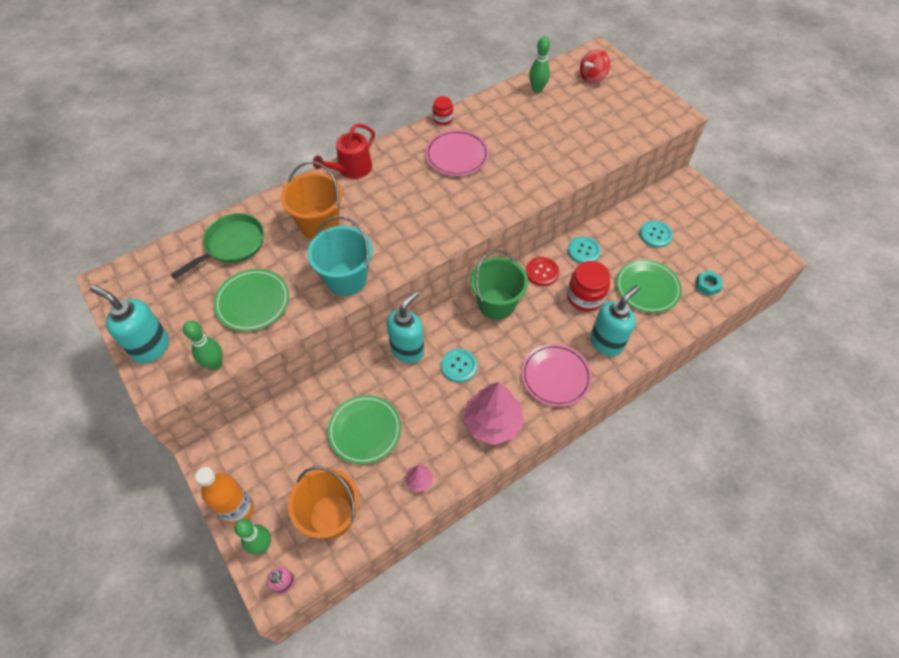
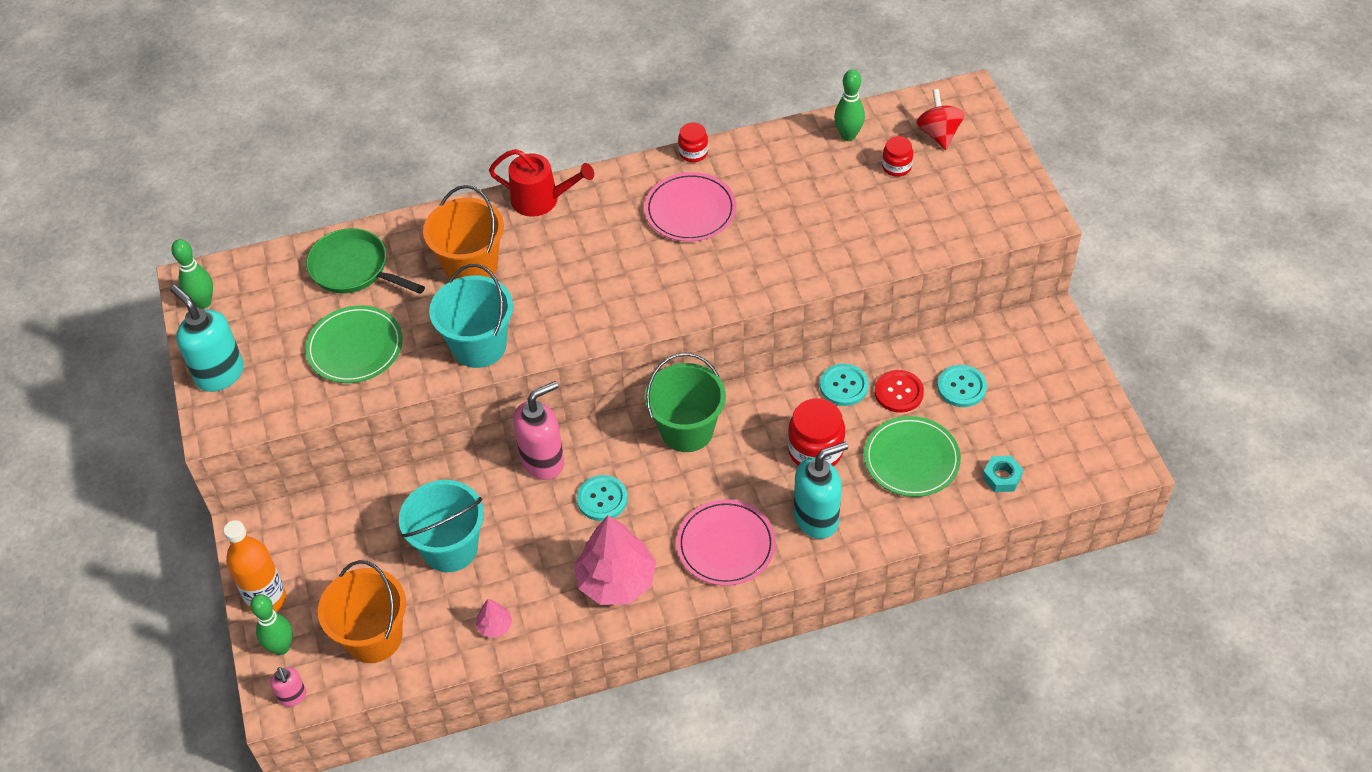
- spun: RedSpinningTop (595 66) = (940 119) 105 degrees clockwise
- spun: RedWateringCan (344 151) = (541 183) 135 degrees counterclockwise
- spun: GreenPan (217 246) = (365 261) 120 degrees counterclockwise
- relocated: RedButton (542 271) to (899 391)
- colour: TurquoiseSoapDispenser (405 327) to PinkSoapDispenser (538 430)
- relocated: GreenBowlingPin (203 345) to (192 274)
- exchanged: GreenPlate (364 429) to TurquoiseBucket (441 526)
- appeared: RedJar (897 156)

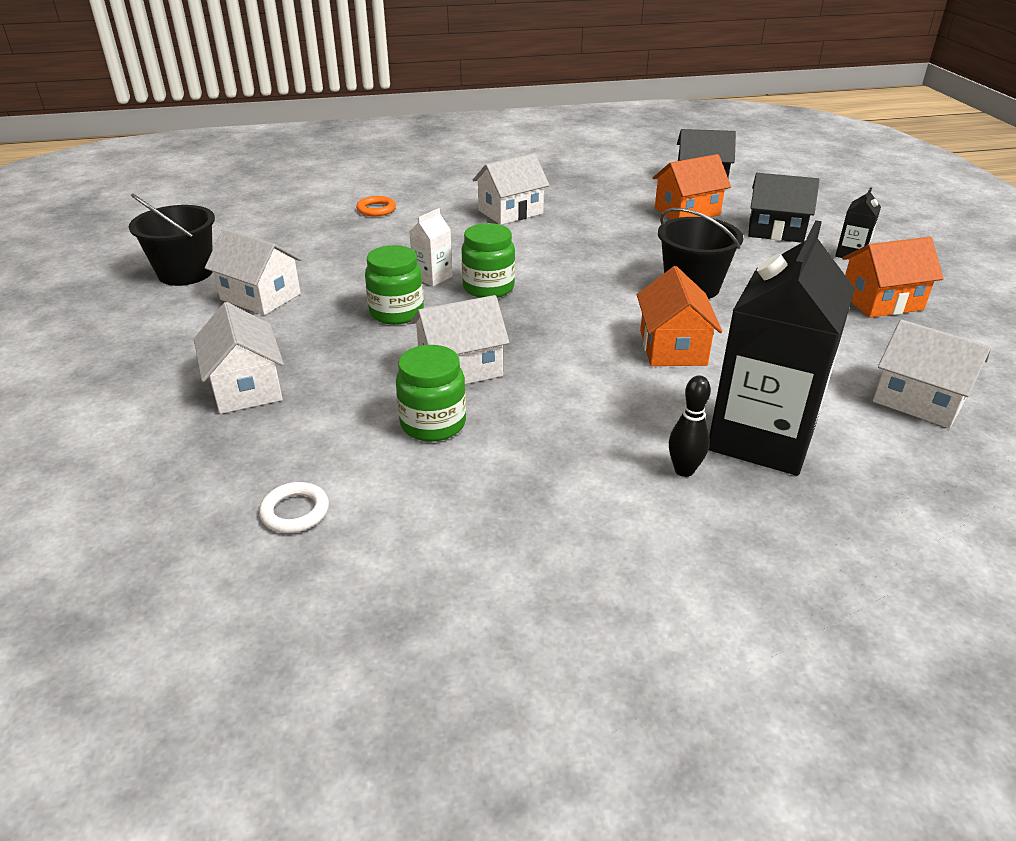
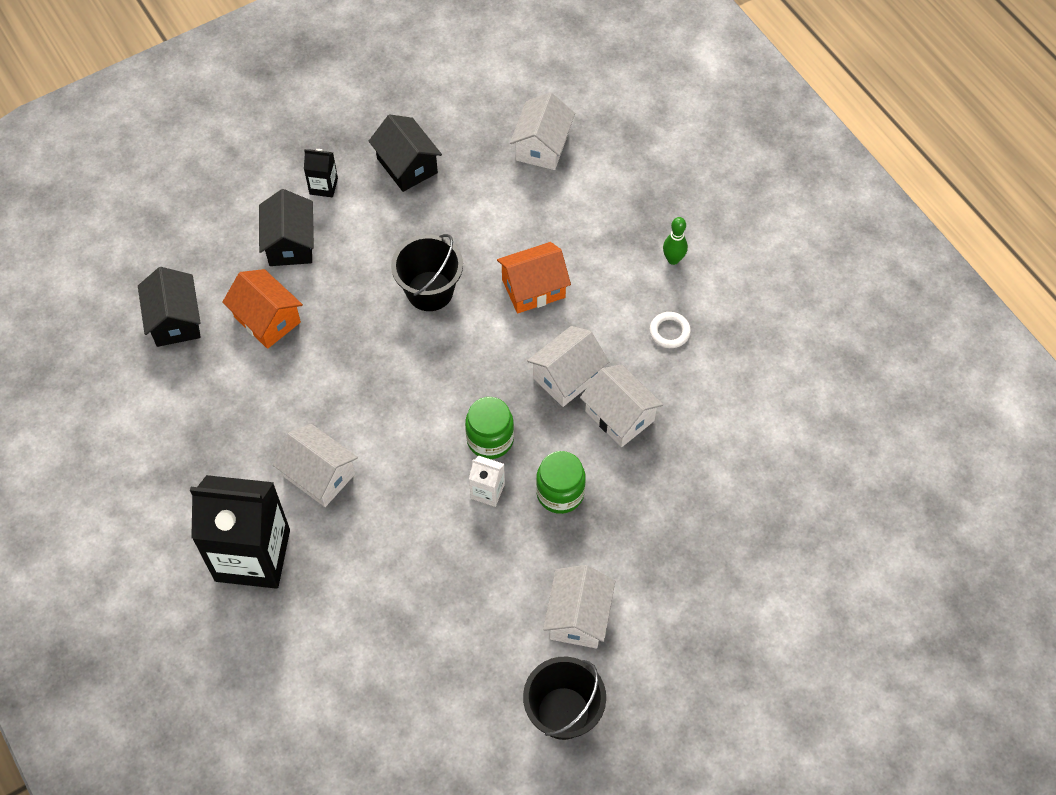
- missing: OrangeRing (376 206)
- relocated: BlackCarton (782 348) to (240 532)
- colour: OrangeHouse (893 277) to BlackHouse (405 153)
- relocated: WhiteHouse (239 358) to (568 366)
- missing: GreenJar (431 393)
- colour: BlackBowlingPin (690 426) to GreenBowlingPin (675 241)
- relocated: WhiteRing (294 507) to (670 330)

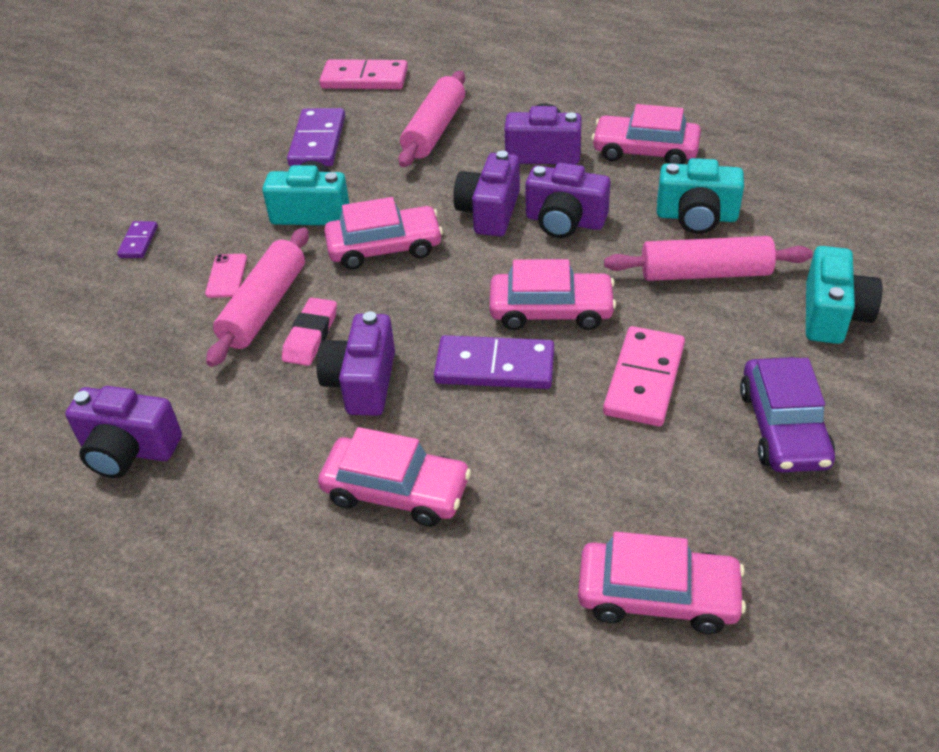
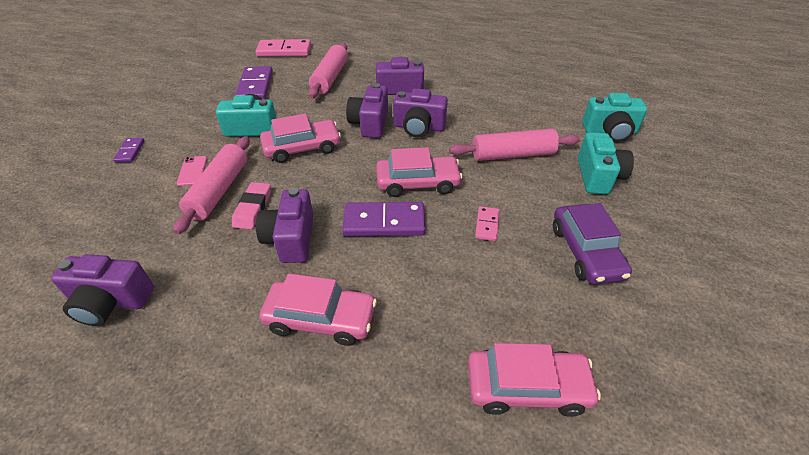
- missing: PinkCar (646 134)
- relocated: TurquoiseCamera (700 196) to (614 117)
- size: PinkDomino (644 376) = (487 223) x0.52

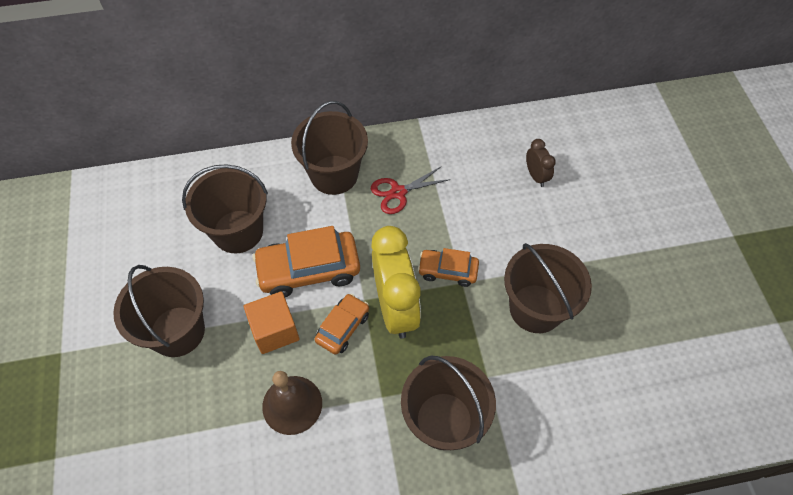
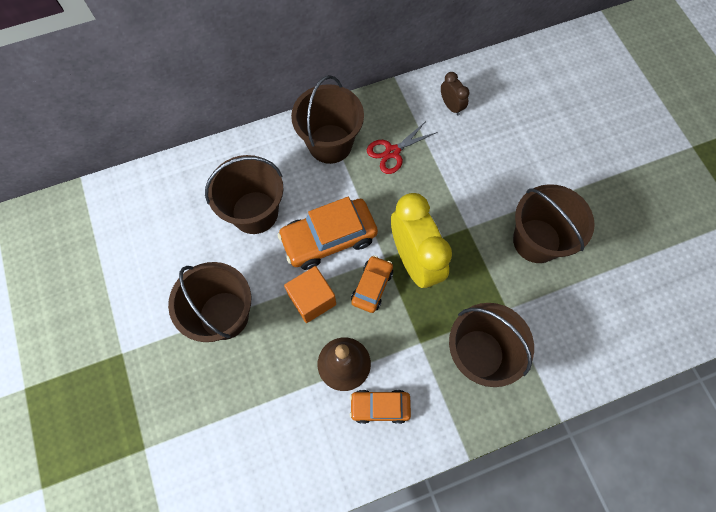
- relocated: BrownClock (541 163) to (455 94)
- relocated: OrangeCar (448 267) to (380 407)

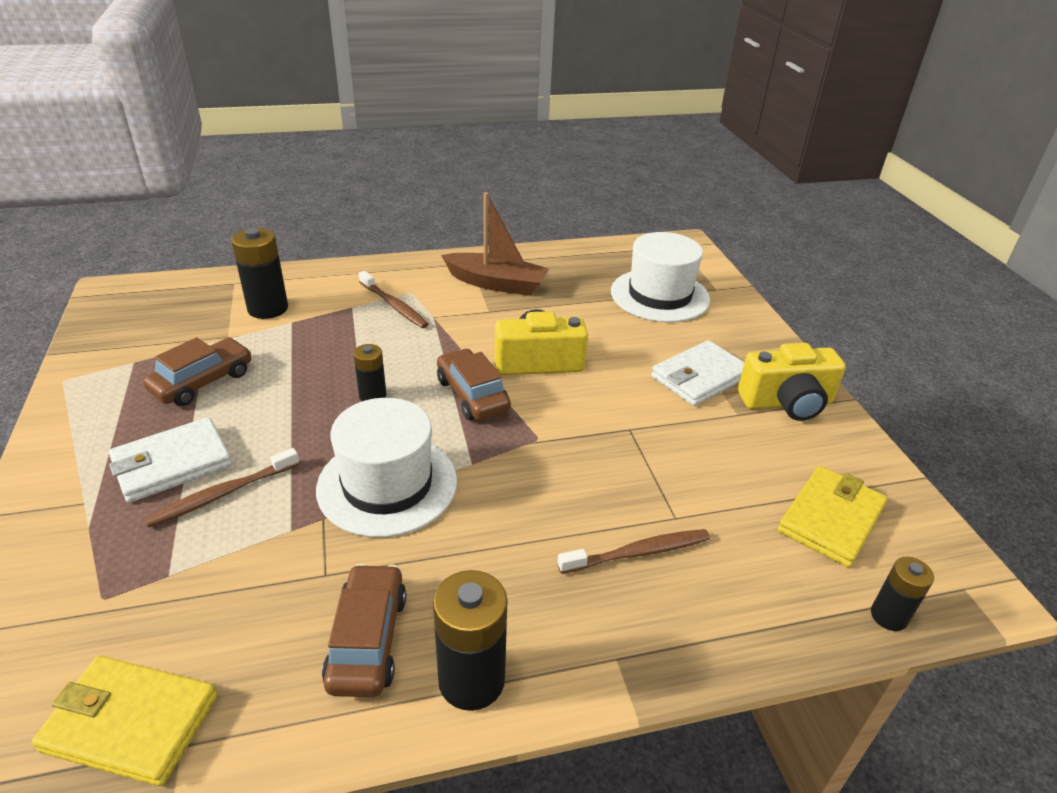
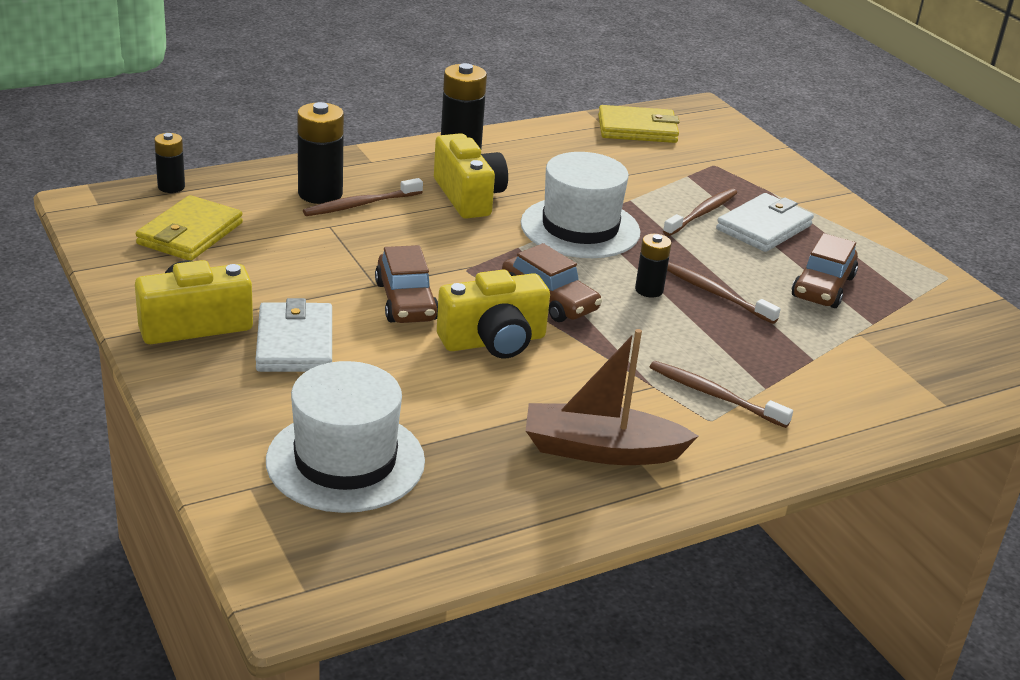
- relocated: BlackBattery (259 273) to (320 153)
- spun: WhiteWallet (697 373) = (293 335) 45 degrees counterclockwise
- relocated: BrownCar (364 630) to (406 284)
- appeared: YellowCamera (471 176)
- appeared: BrownToothbrush (724 293)

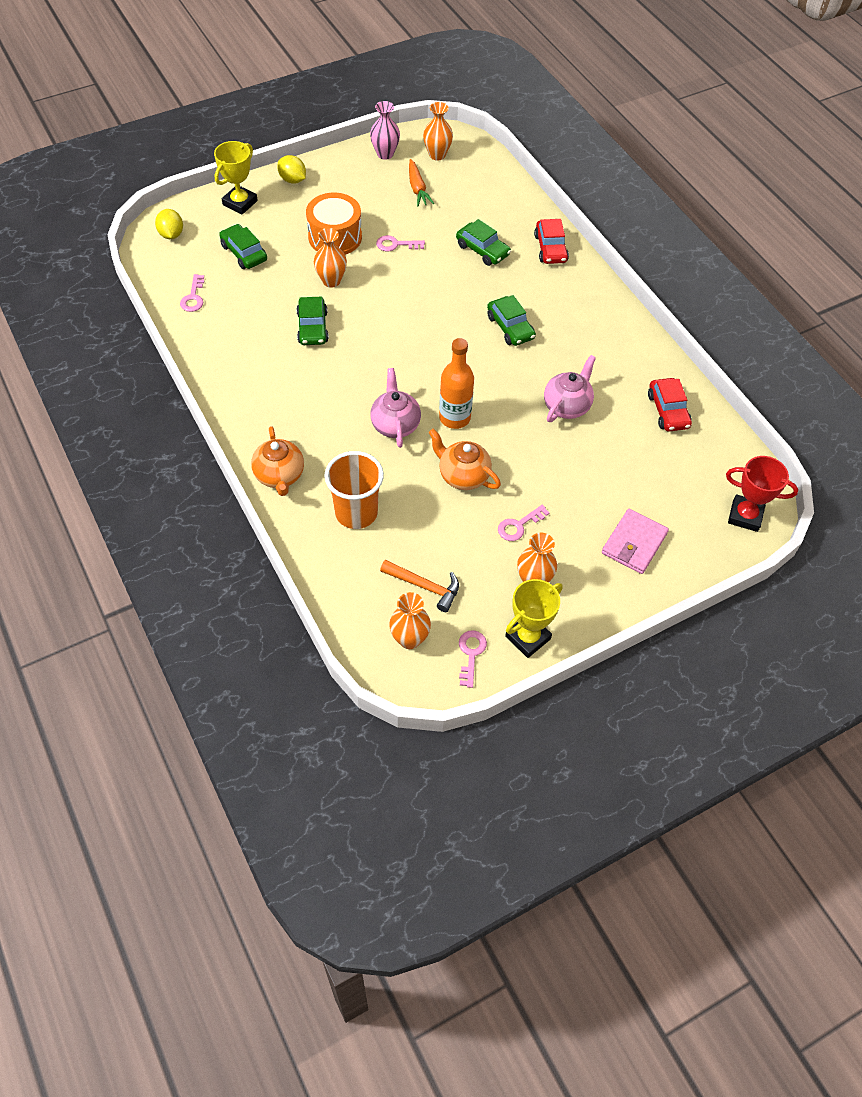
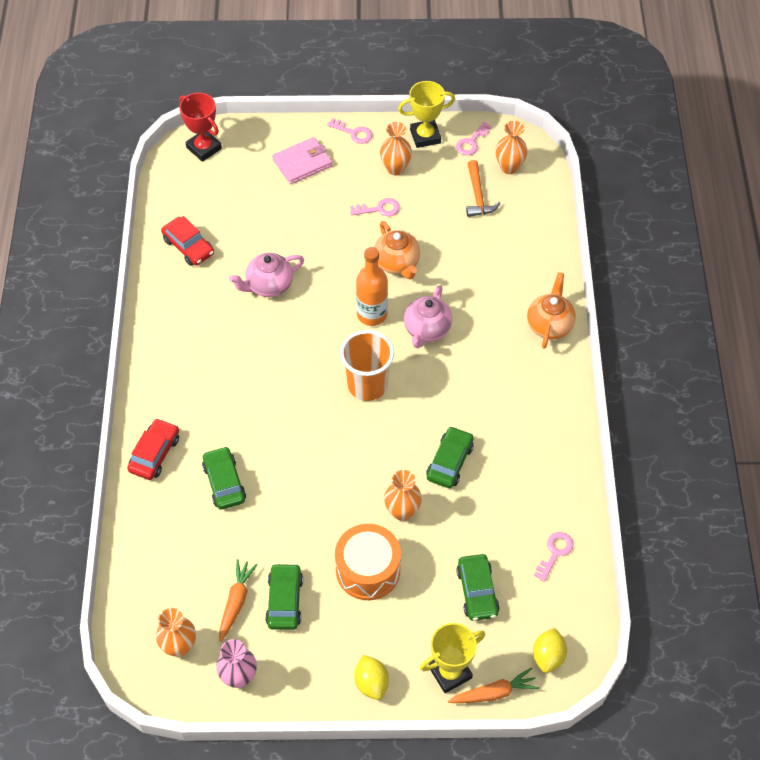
- relocated: PinkKey (400 243) to (349 131)
- relocated: GreenCar (511 320) to (284 596)
- spun: RedCar (670 405) = (187 241) 120 degrees clockwise
- relocated: OrangeCup (354 490) to (367 365)
- spun: OrangeHammer (419 586) = (483 188) 150 degrees counterclockwise
- appeared: OrangeCarrot (493 685)

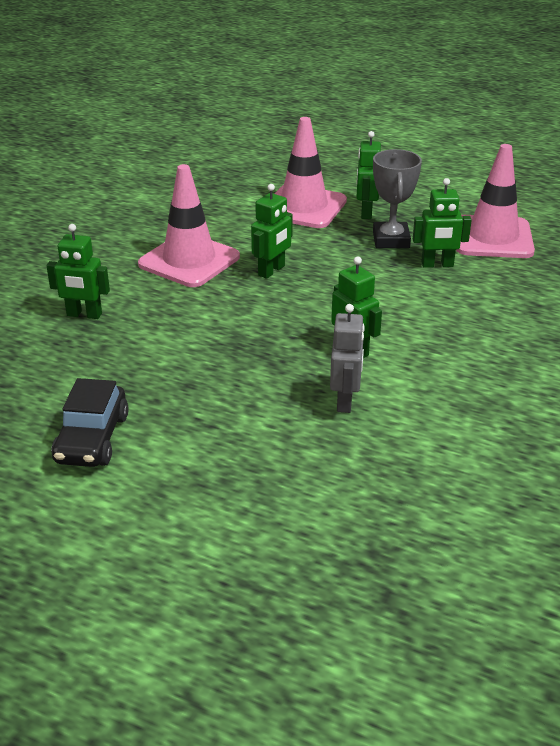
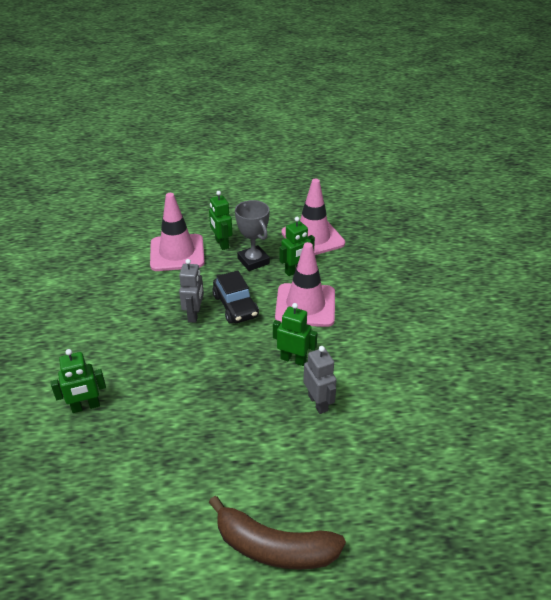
- relocated: PinkTrafficCone (189 225) to (305 284)
- colour: GreenRobot (272 231) to GreyRobot (191 291)
- relocated: BlackCar (90 422) to (235 297)
- appeared: BrownBanana (277 533)

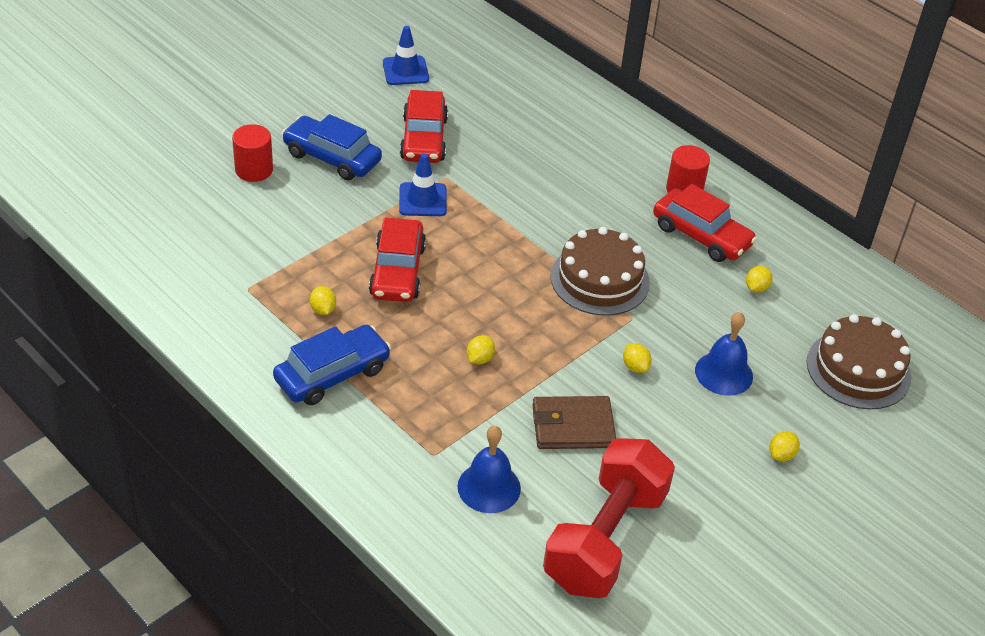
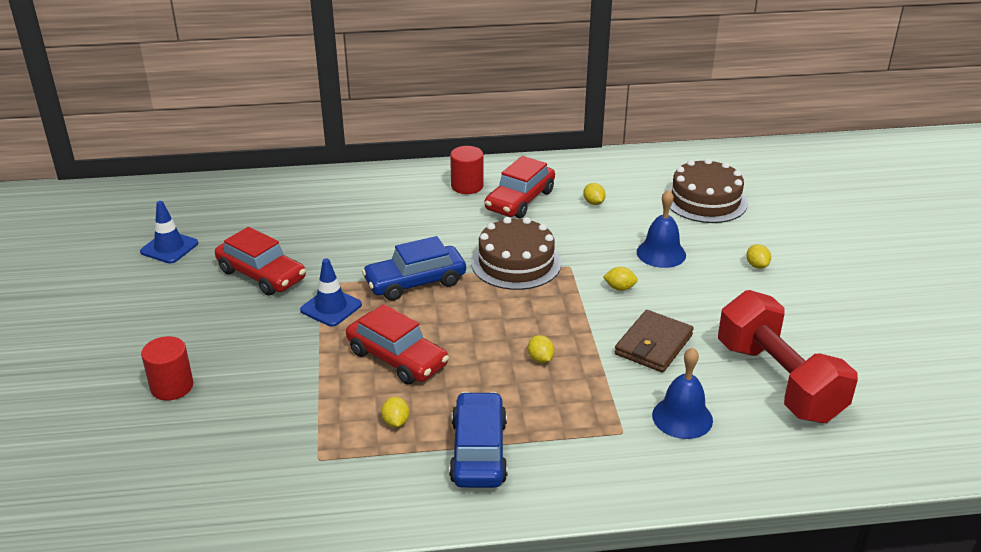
- relocated: BlueCar (332 147) to (414 268)
- spun: RedCar (705 223) = (520 187) 135 degrees clockwise
- spun: YellowLemon (323 300) = (395 412) 60 degrees clockwise

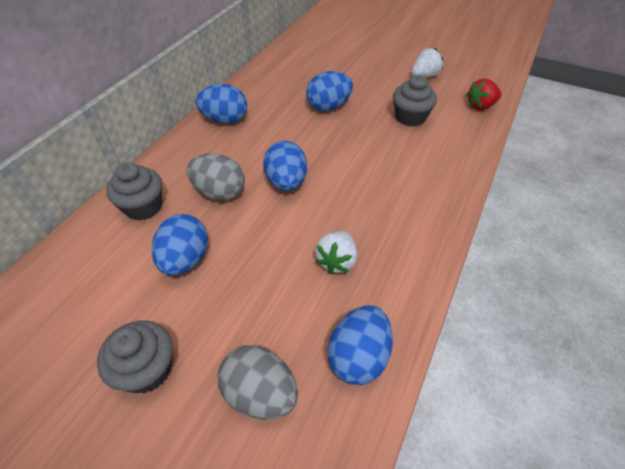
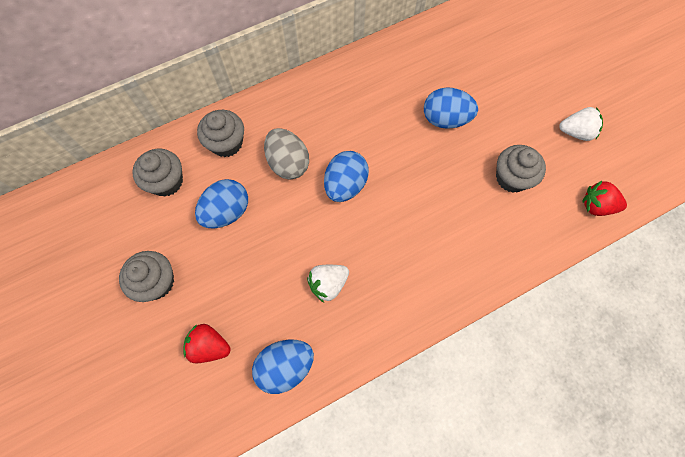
- missing: BlueEgg (221 104)
- exchanged: GreyEgg (258 382) to RedStrawberry (207 343)
- appeared: GreyCupcake (157 173)

